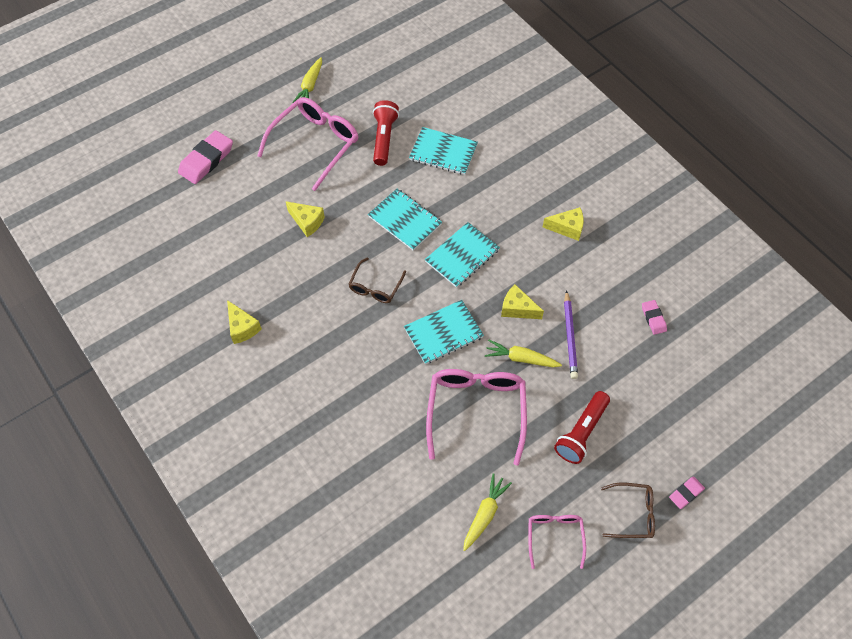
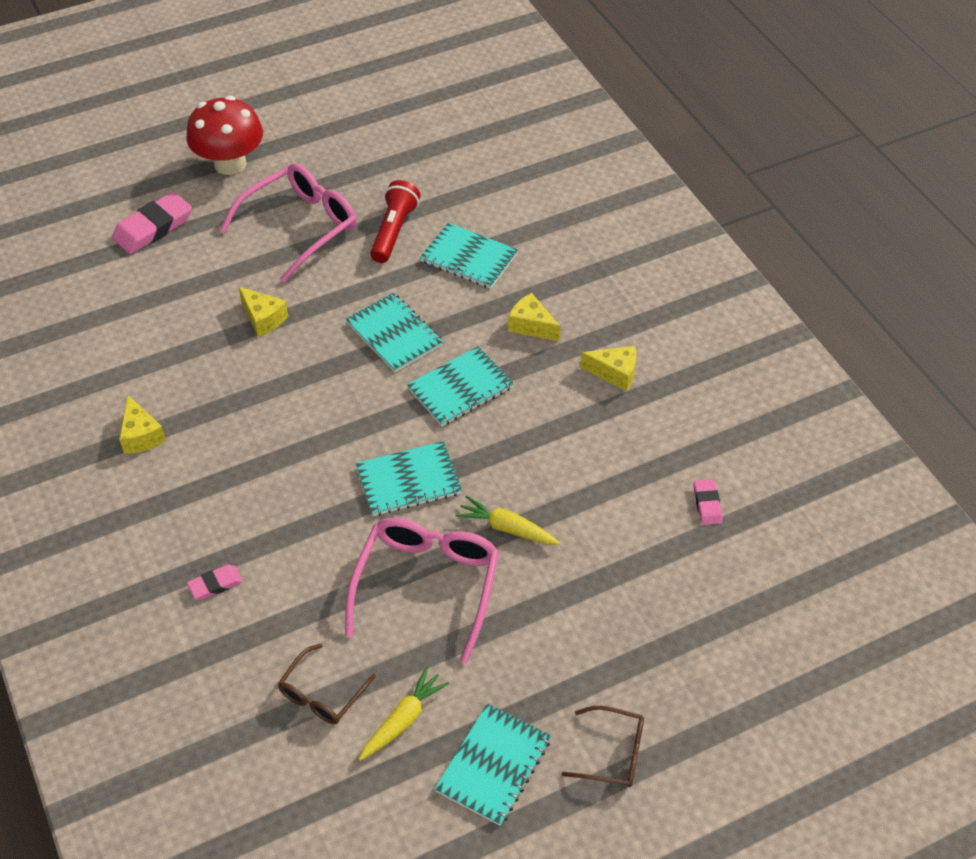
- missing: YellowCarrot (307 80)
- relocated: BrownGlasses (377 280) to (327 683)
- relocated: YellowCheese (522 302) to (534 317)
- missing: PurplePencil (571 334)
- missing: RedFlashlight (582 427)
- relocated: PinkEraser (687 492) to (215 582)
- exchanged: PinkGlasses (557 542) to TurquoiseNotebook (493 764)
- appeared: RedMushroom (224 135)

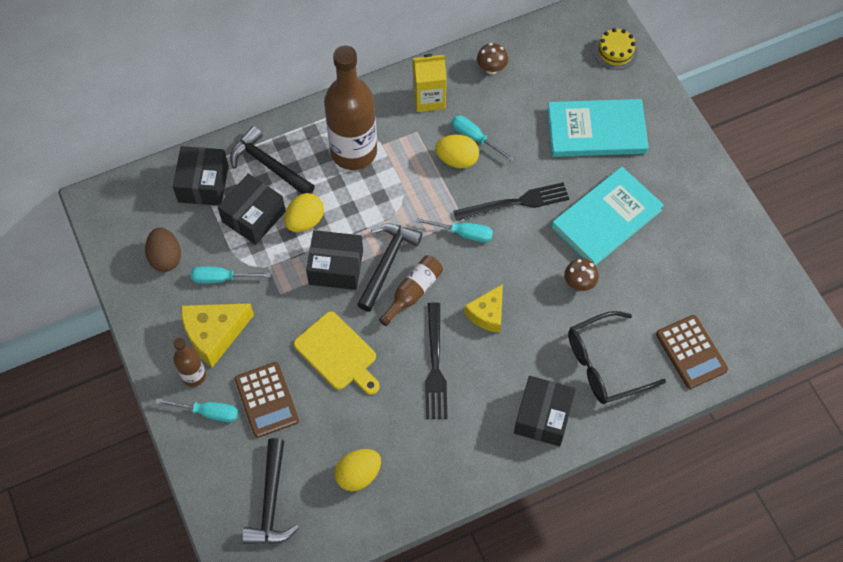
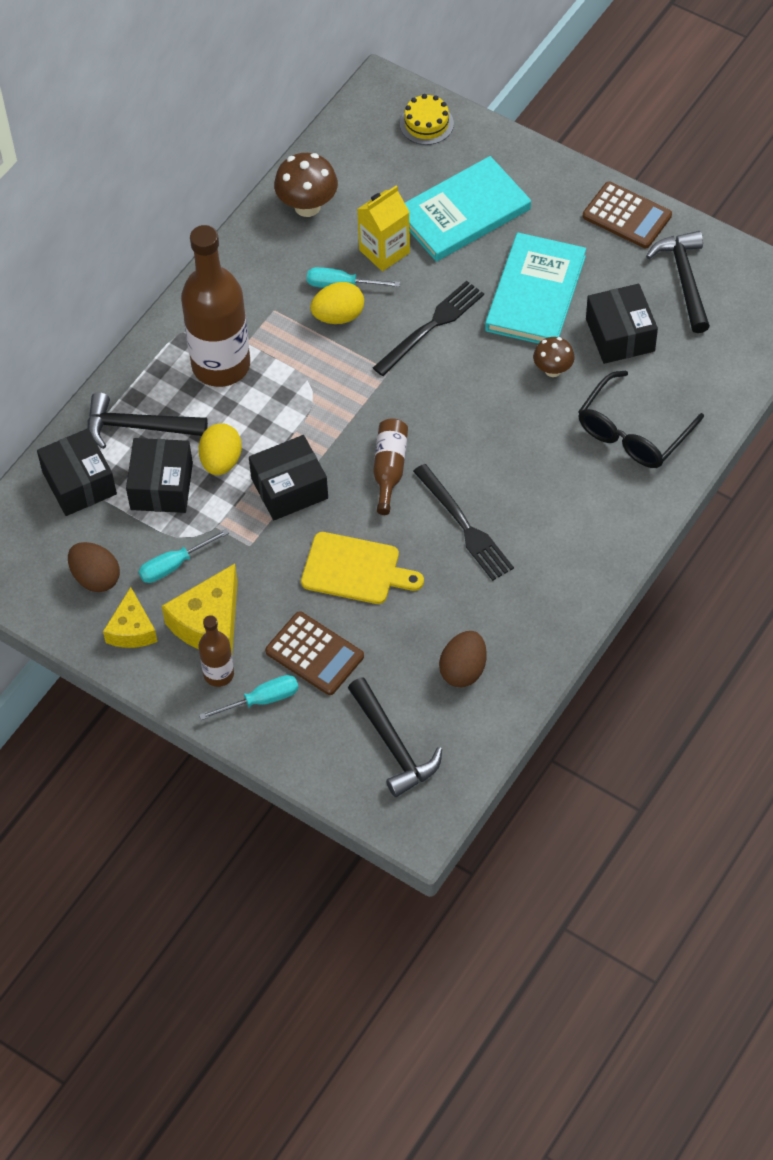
- size: BrownMushroom (492 58) = (306 185) x1.61
- relocated: YellowCarton (429 83) to (383 228)
- missing: TurquoiseScrewdriver (454 230)
- relocated: BlackHammer (389 268) to (678 282)
- relocated: YellowCheese (483 308) to (130 617)
- relocated: BrownCalculator (692 352) to (627 214)
- relocated: BlackBox (545 411) to (622 324)
- colour: YellowEgg (357 470) to BrownEgg (463 659)

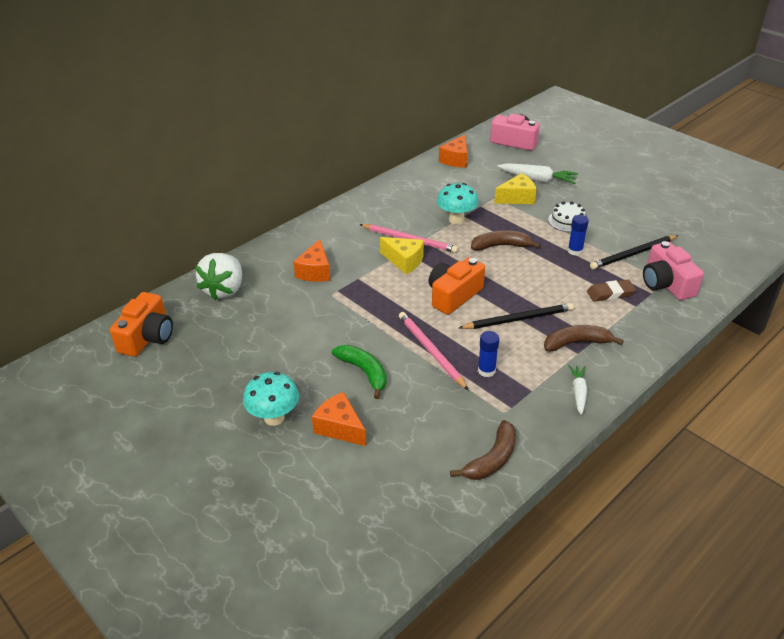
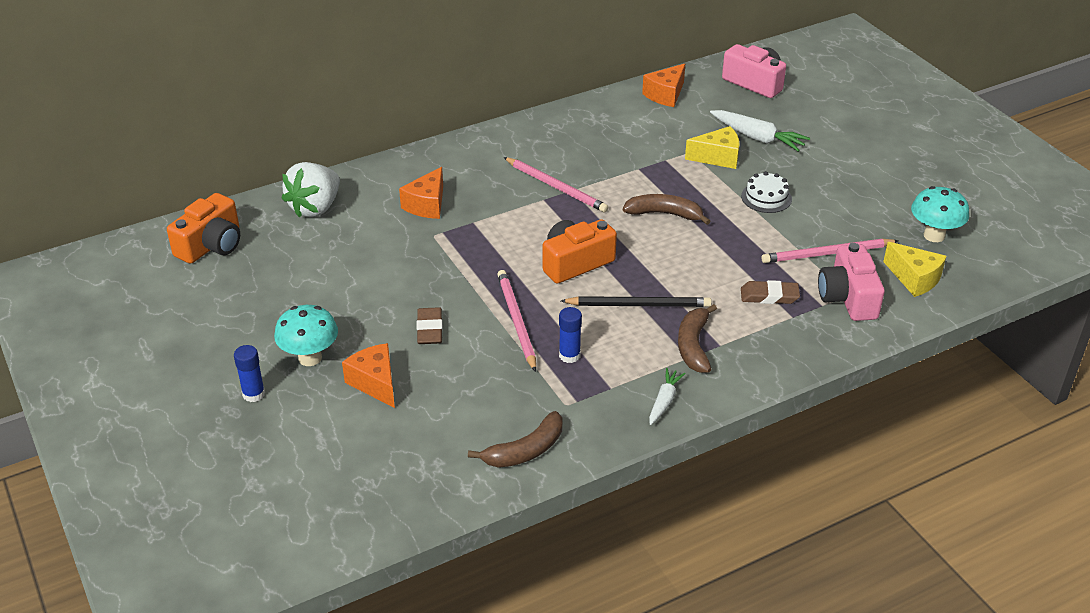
- relocated: TurquoiseMushroom (457 204) to (940 214)
- relocated: BlueGlueStick (578 235) to (249 373)
- colour: BlackPencil (634 252) to PinkPencil (830 251)
- relocated: YellowCheese (402 255) to (914 269)
- spun: BrownBanana (583 338) = (697 338) 90 degrees counterclockwise
- exchanged: GreenBanana (359 372) to BrownEraser (430 325)

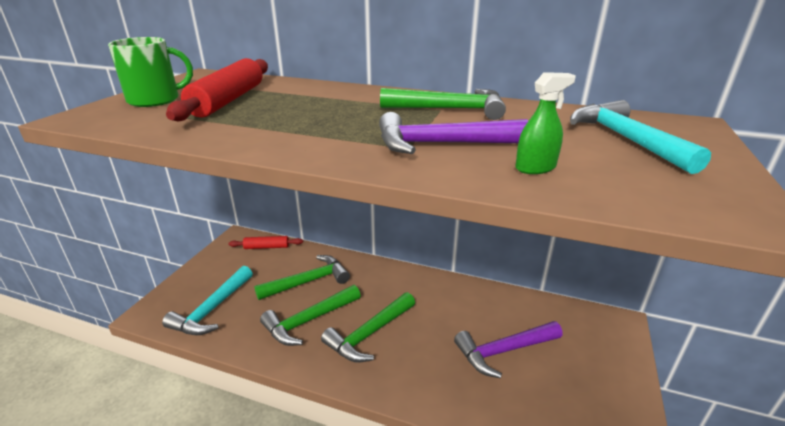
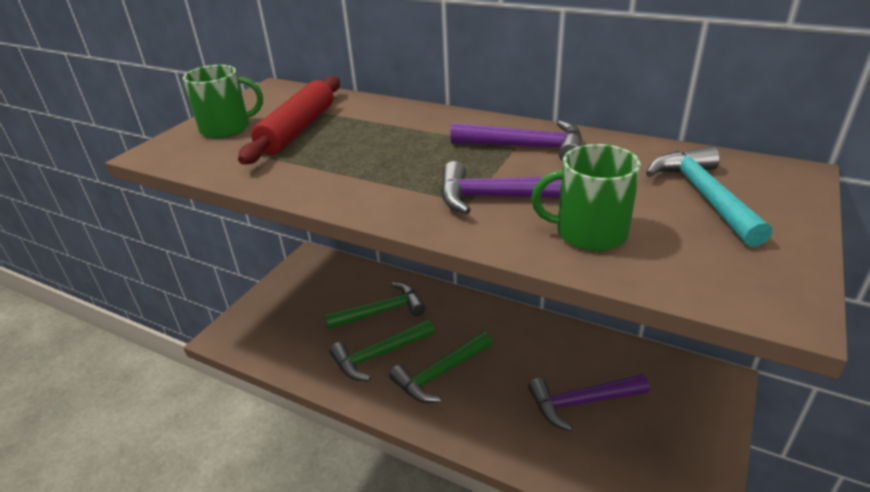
- exchanged: GreenSprayBottle (545 123) to GreenMug (586 197)
- colour: GreenHammer (443 104) to PurpleHammer (516 141)
- missing: RedRollingPin (265 242)
- missing: TurquoiseHammer (207 300)

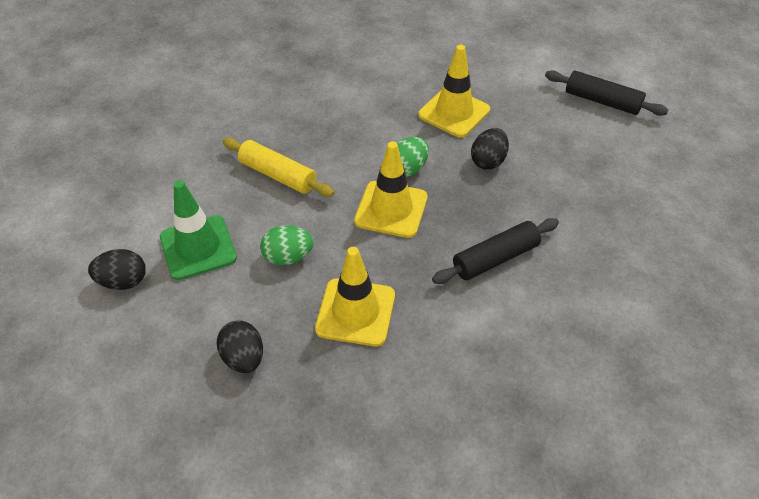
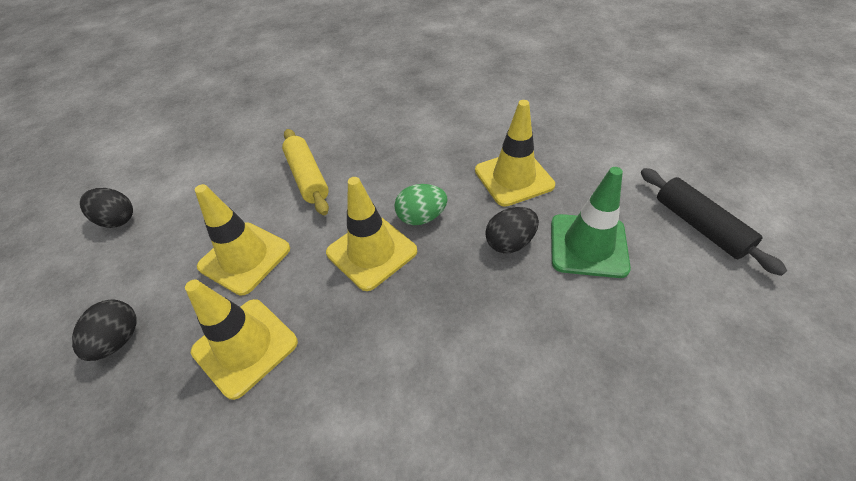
- relocated: GreenTrafficCone (198 230) to (591 222)
- missing: BlackRollingPin (495 251)
- exchanged: GreenEgg (286 245) to YellowTrafficCone (242 240)

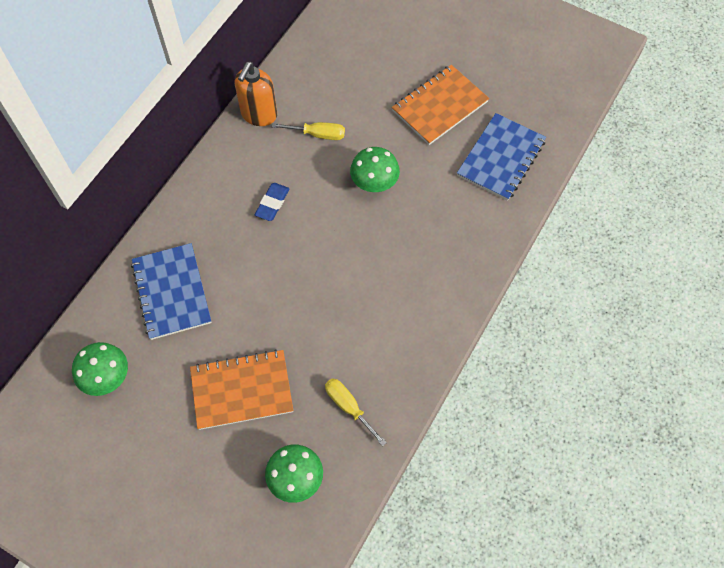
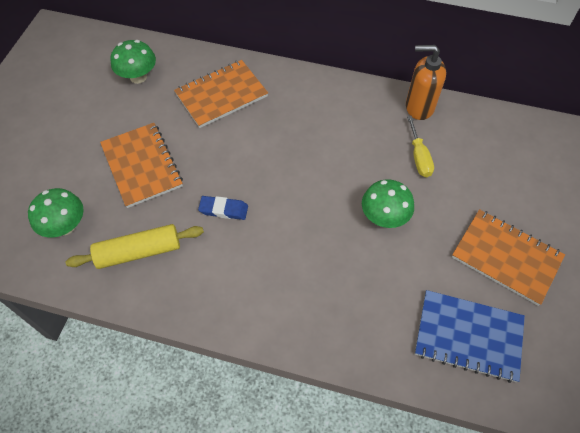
- relocated: BlueEraser (272 202) to (223 208)
- colour: BlueNotebook (171 291) to OrangeNotebook (221 94)
- exchanged: YellowScrewdriver (356 412) to YellowRollingPin (135 246)

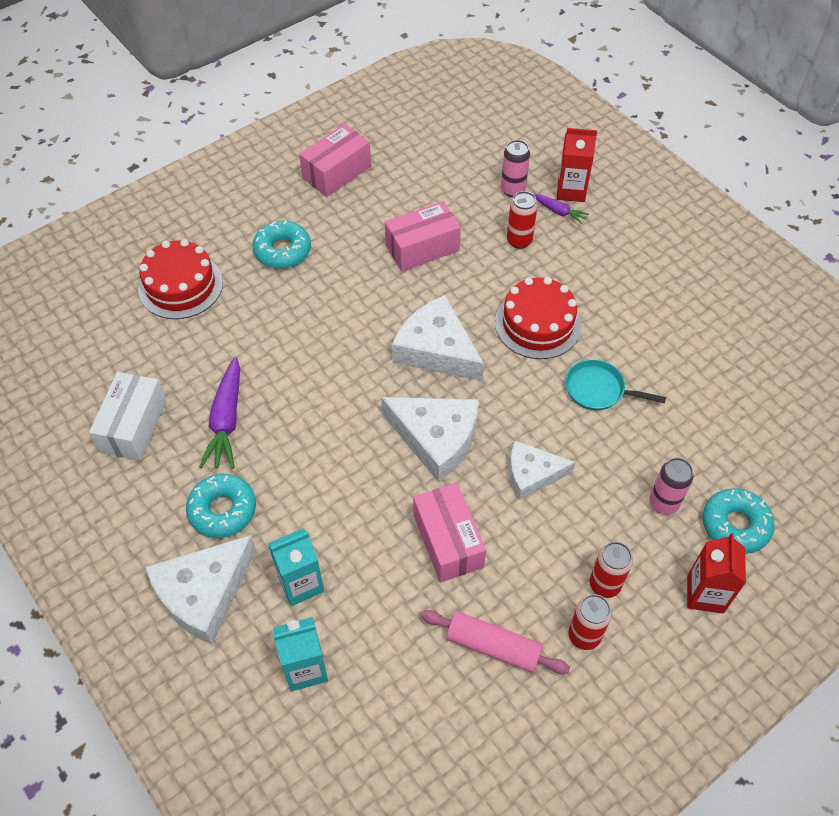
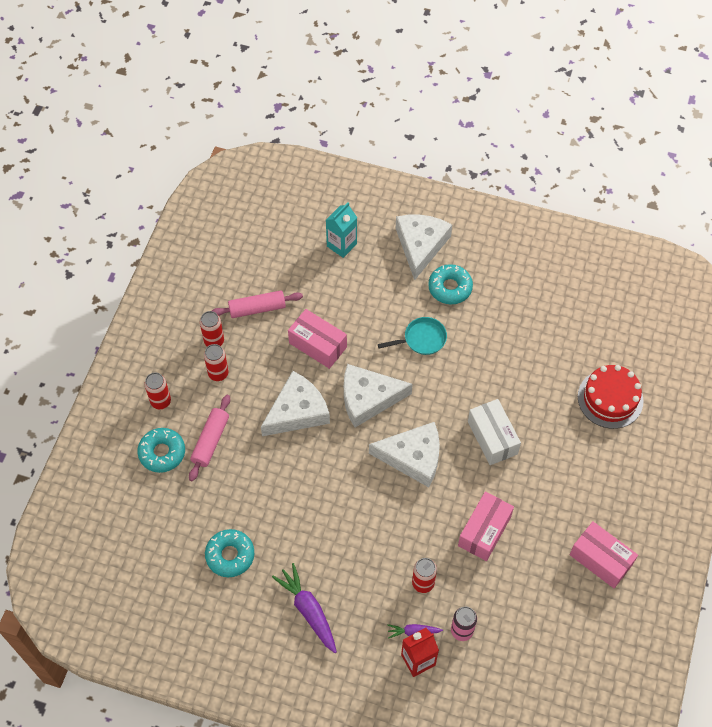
- spun: PinkBox (335 160) = (604 555) 60 degrees counterclockwise
- relocated: TurquoiseDonut (281 245) to (229 553)
- missing: RedCake (538 318)
- relocated: PurpleCarrot (219 413) to (304 608)
- relocated: TurquoisePan (615 385) to (412 336)
- relocated: WhiteBox (127 416) to (494 432)
- size: WhiteCheese (542 470) = (295 403) x1.55
- exchanged: PinkCan (671 486) to PinkRollingPin (209 438)
- missing: TurquoiseCarton (296 567)
- exchanged: RedCarton (716 573) to RedCan (158 391)

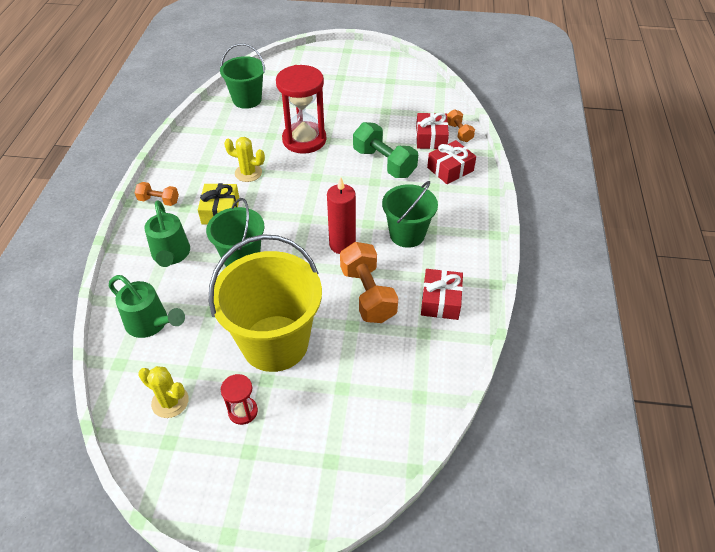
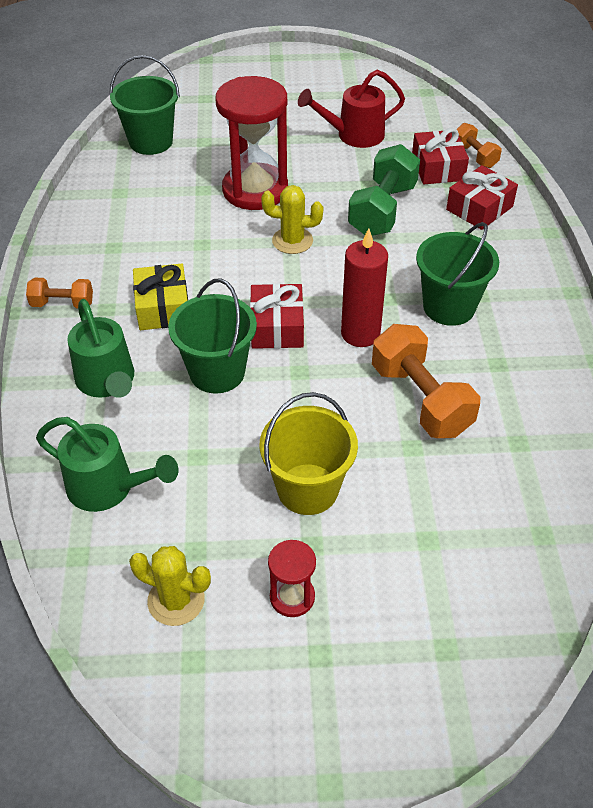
- spun: GreenDumbbell (385 150) = (384 190) 75 degrees clockwise
- relocated: YellowCactus (244 159) to (292 219)
- size: YellowBucket (265 303) = (309 453) x0.61
- relocated: RedGift (442 294) to (277 316)
- appeared: RedWateringCan (351 109)

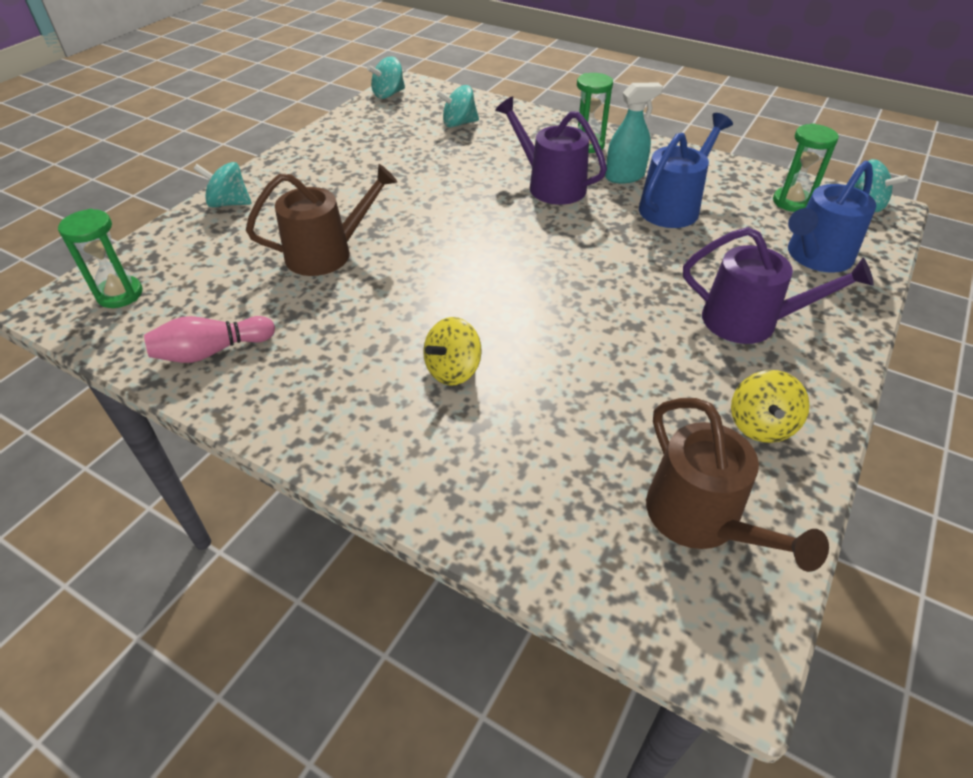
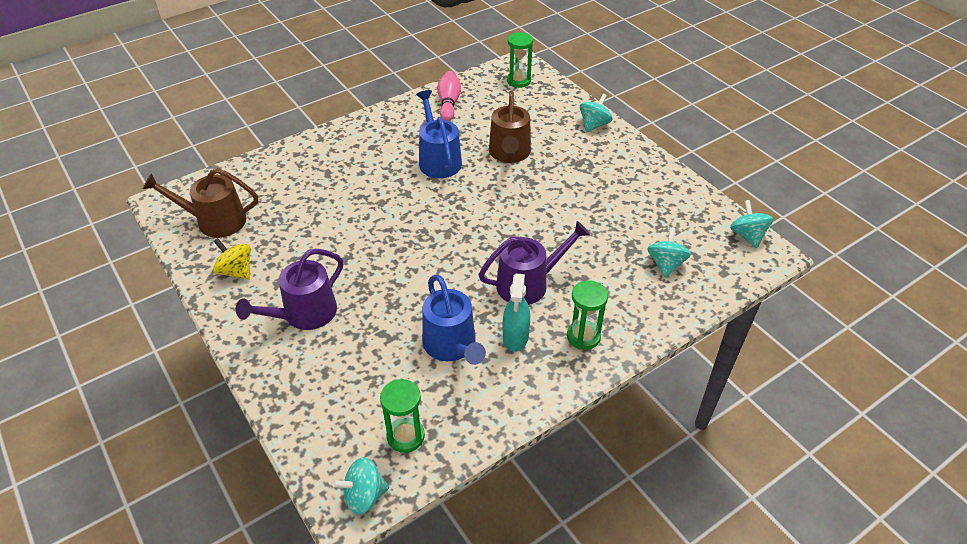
- relocated: BlueWateringCan (832 217) to (439 134)
- missing: YellowSpinningTop (452 351)

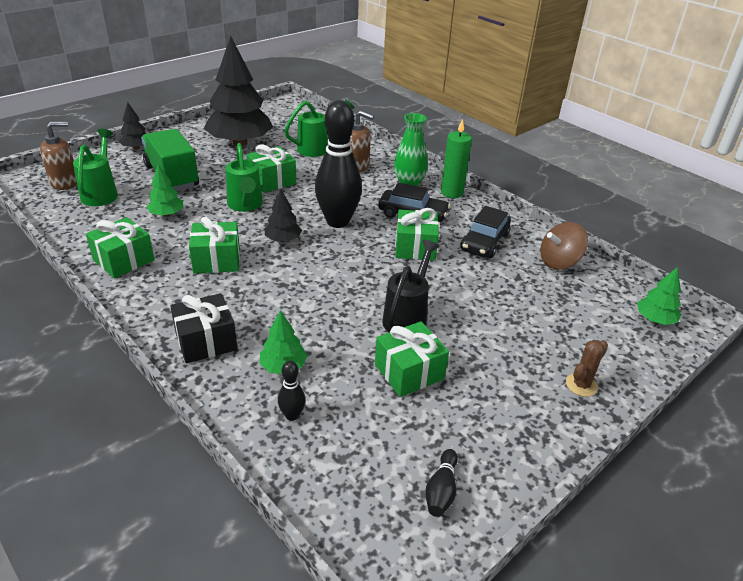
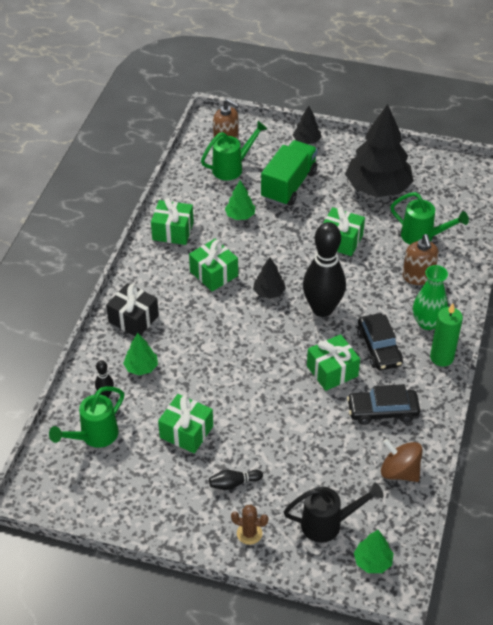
- relocated: GreenWateringCan (244 177) to (86 417)
- relocated: BlackWateringCan (411 286) to (334 512)
- relocated: BlackBowlingPin (441 483) to (236 480)

